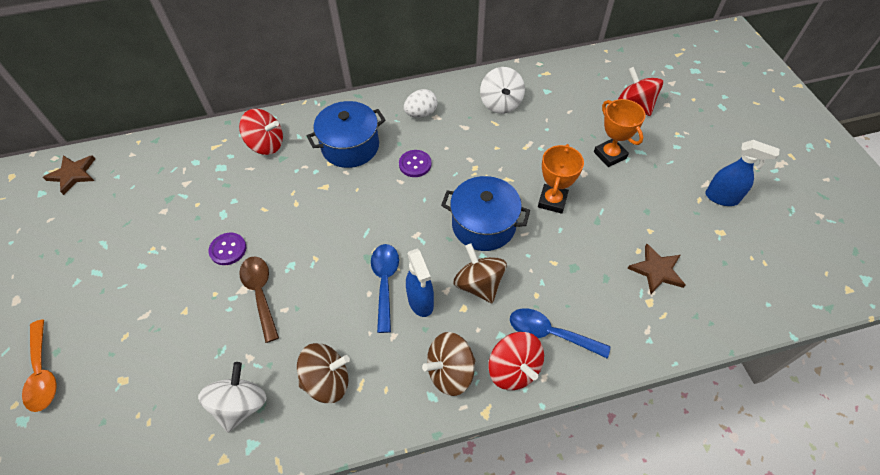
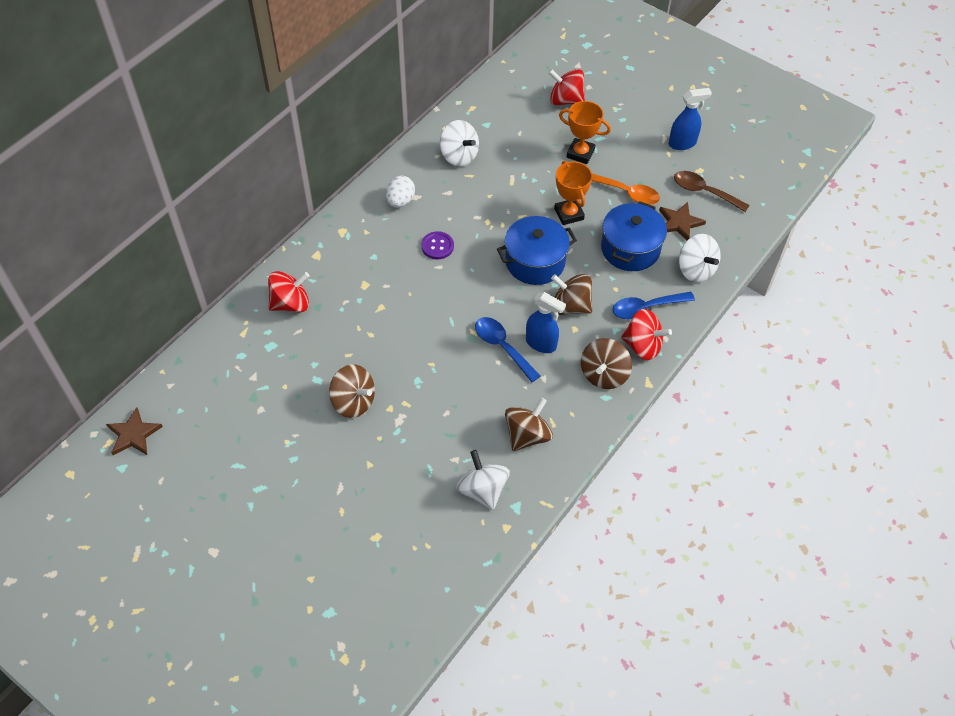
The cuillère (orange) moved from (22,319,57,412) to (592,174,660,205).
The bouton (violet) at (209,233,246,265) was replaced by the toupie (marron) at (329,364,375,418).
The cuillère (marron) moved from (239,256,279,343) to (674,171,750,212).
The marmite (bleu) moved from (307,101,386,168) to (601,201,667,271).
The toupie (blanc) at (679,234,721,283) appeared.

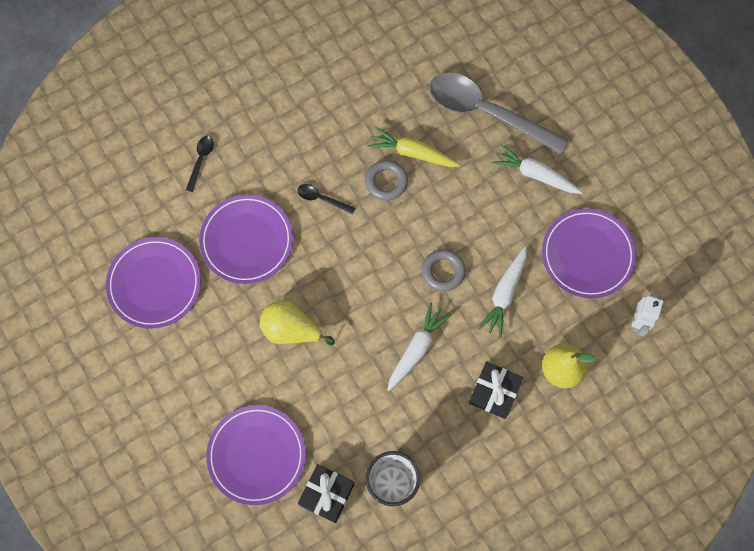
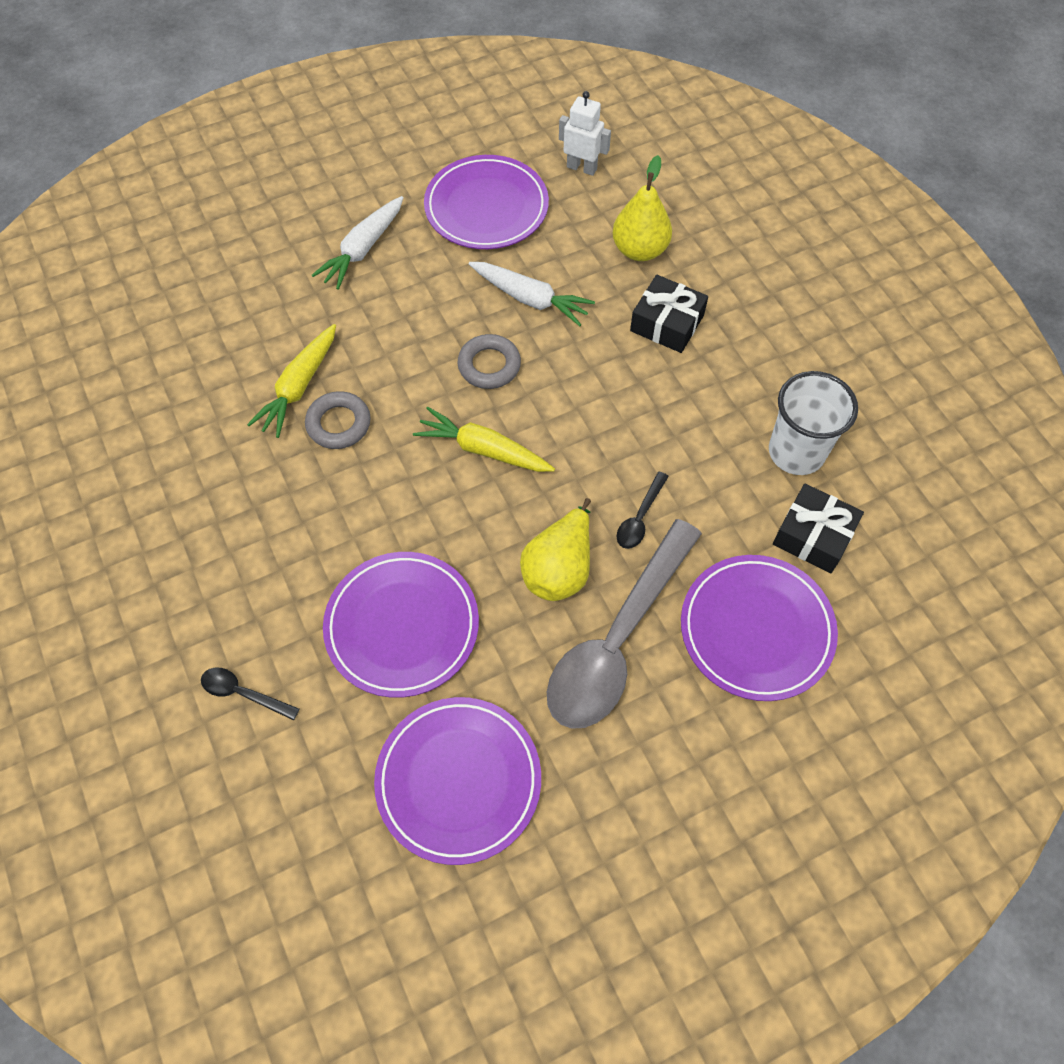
The cuillère (noir) moved from (297,184,355,214) to (617,471,669,549).
The carotte (blanc) at (387,303,451,391) disappeared.
The cuillère (gris) moved from (429,72,569,154) to (547,519,702,729).
The carotte (jaune) at (413,407,555,472) appeared.

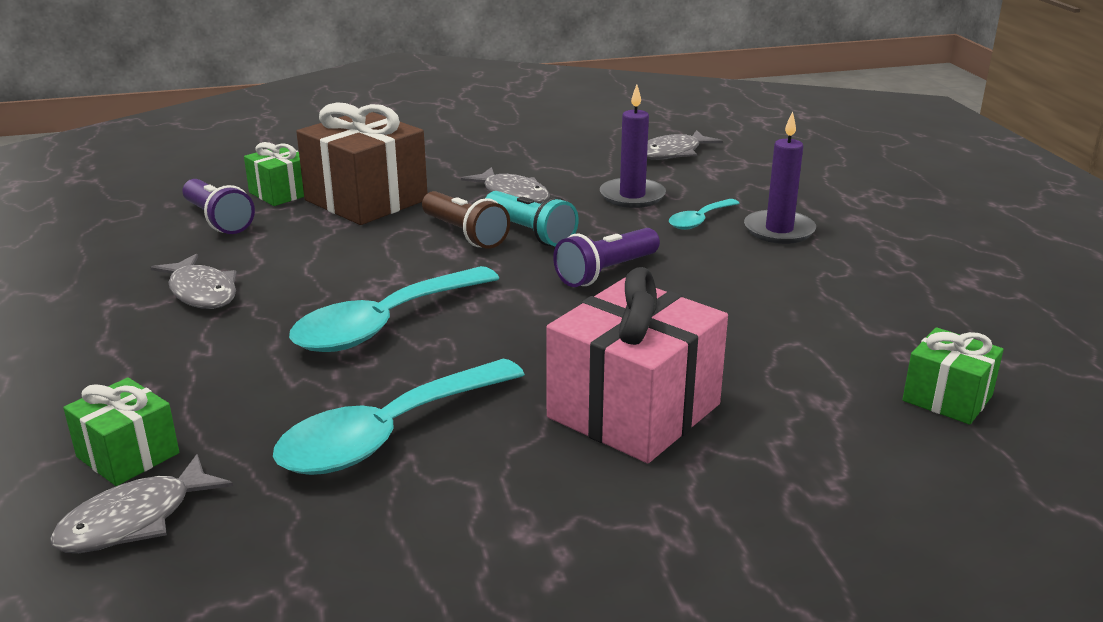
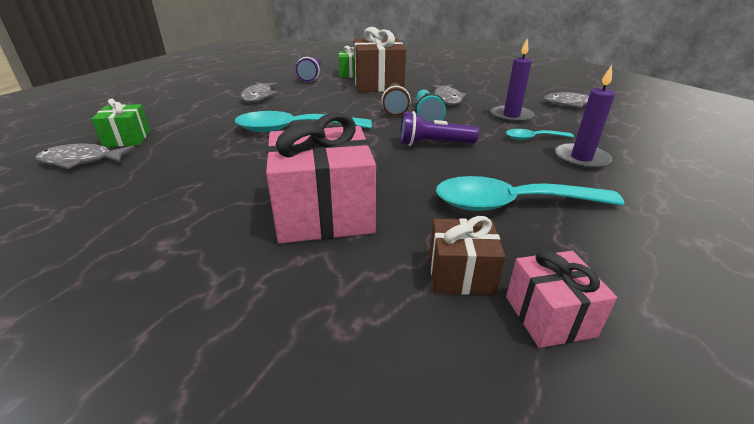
The cuillère (turquoise) moved from (273,358,525,475) to (436,176,624,211).
The cadeau (vert) at (902,327,1004,425) became the cadeau (rose) at (506,250,617,348).
The cadeau (marron) at (429,216,506,295) appeared.

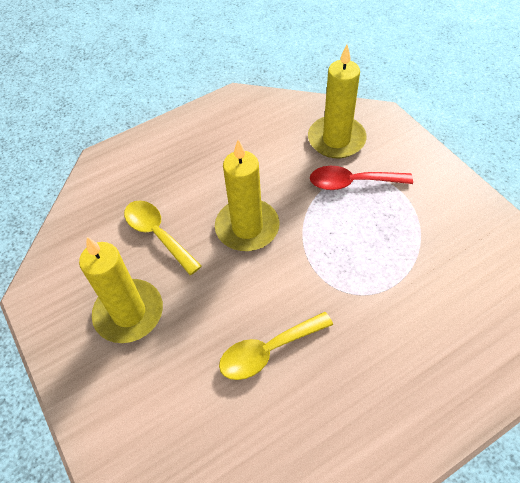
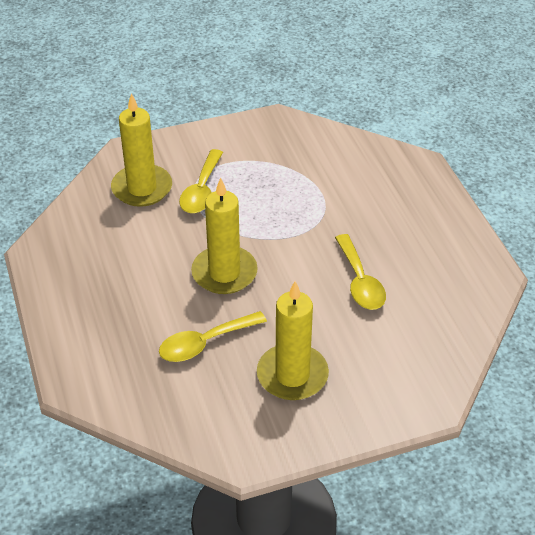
The cuillère (rouge) at (310,166,413,190) became the cuillère (jaune) at (179,149,223,213).

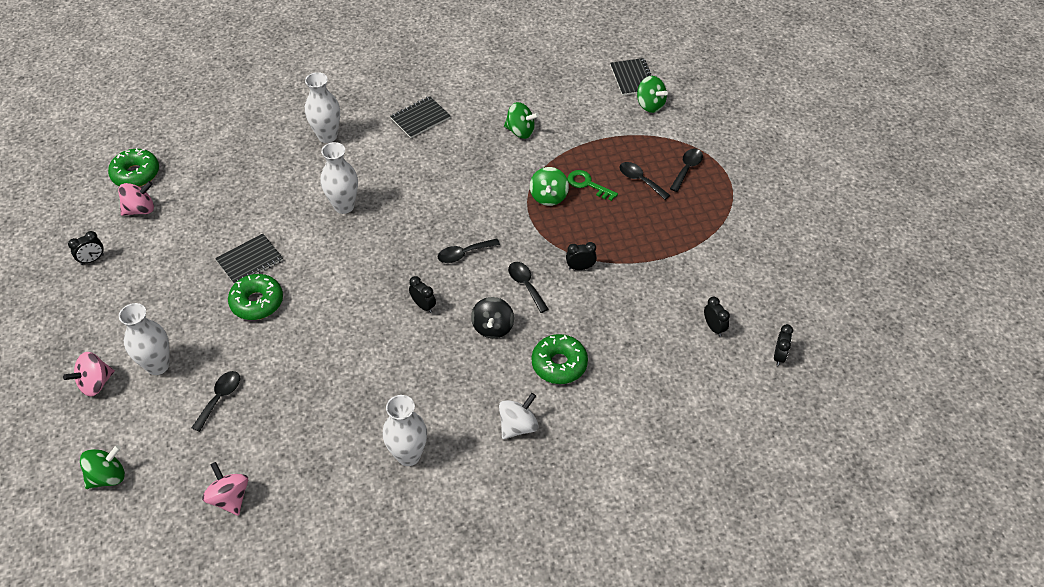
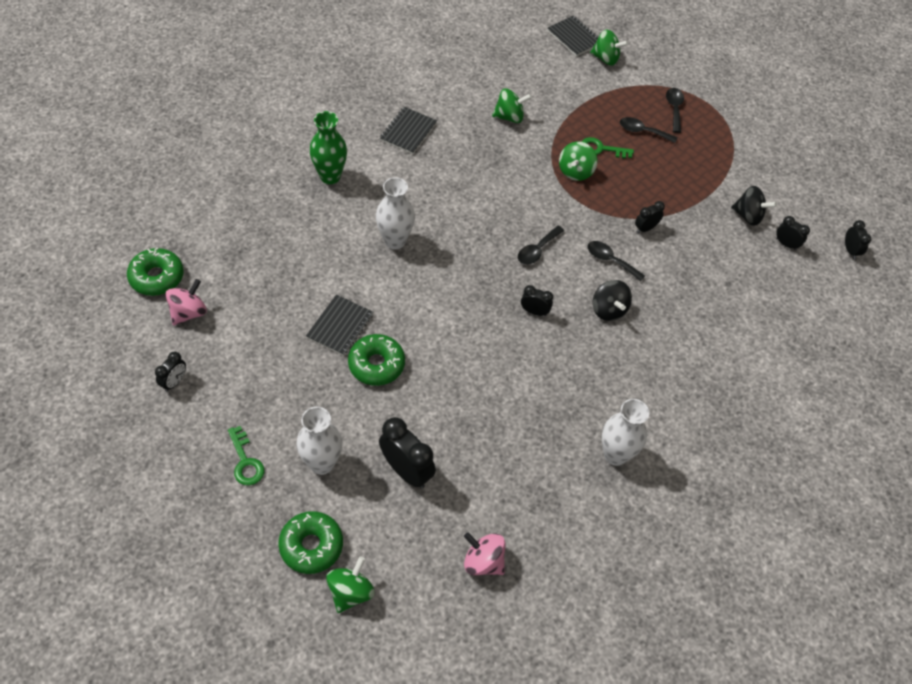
The toupie (rose) at (63,352,115,397) disappeared.
The cuillère (noir) at (192,371,240,432) was replaced by the réveil (noir) at (379,417,436,488).
The vase (blanc) at (305,72,340,143) became the vase (vert) at (310,111,347,184).
The toupie (blanc) at (499,393,538,439) disappeared.
The toupie (vert) at (530,167,569,206) turned 45 degrees clockwise.
The beignet (vert) moved from (532,334,588,384) to (278,511,343,574).
The clé (vert) at (228,426,265,485) appeared.
The toupie (noir) at (731,186,777,226) appeared.

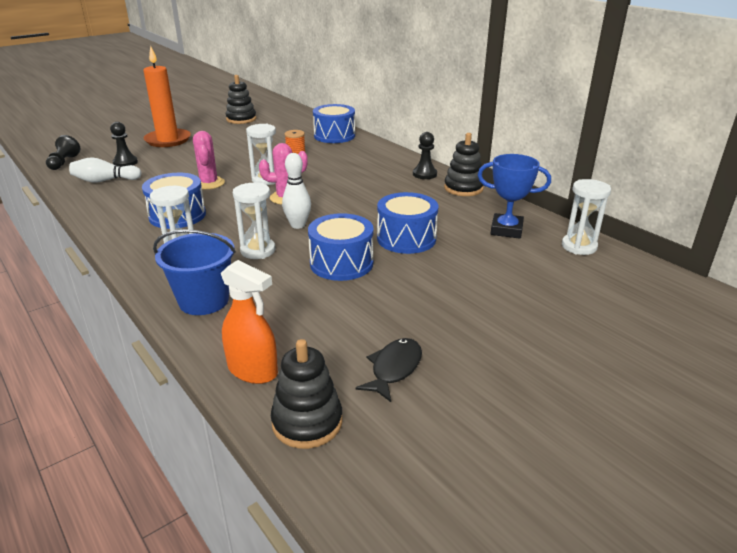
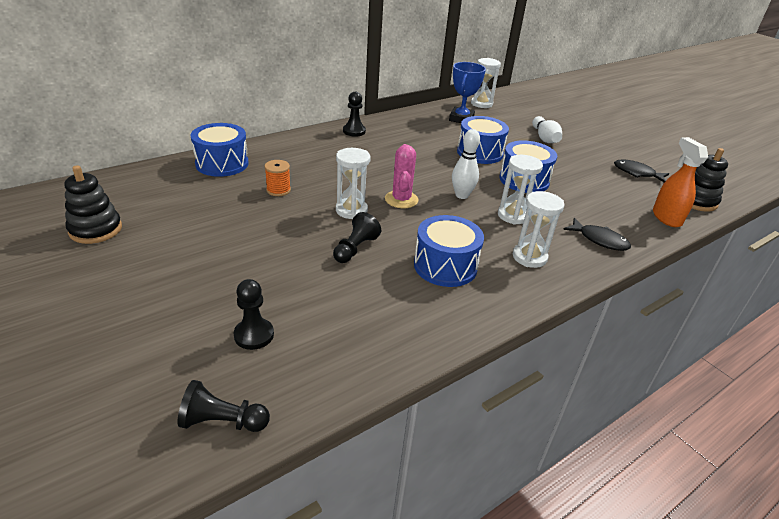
The quille (blanc) moved from (69,157,142,183) to (532,116,562,143).
The bougie (orange) at (143,46,191,147) disappeared.
The seau (bleu) at (153,229,236,315) was replaced by the poisson (noir) at (563,218,631,251).
The cactus (rose) at (193,131,225,190) was replaced by the pion (noir) at (333,212,381,263).
The vaporisateur (orange) at (221,260,278,384) turned 45 degrees counterclockwise.
The jouet à empiler (noir) at (444,133,484,196) disappeared.

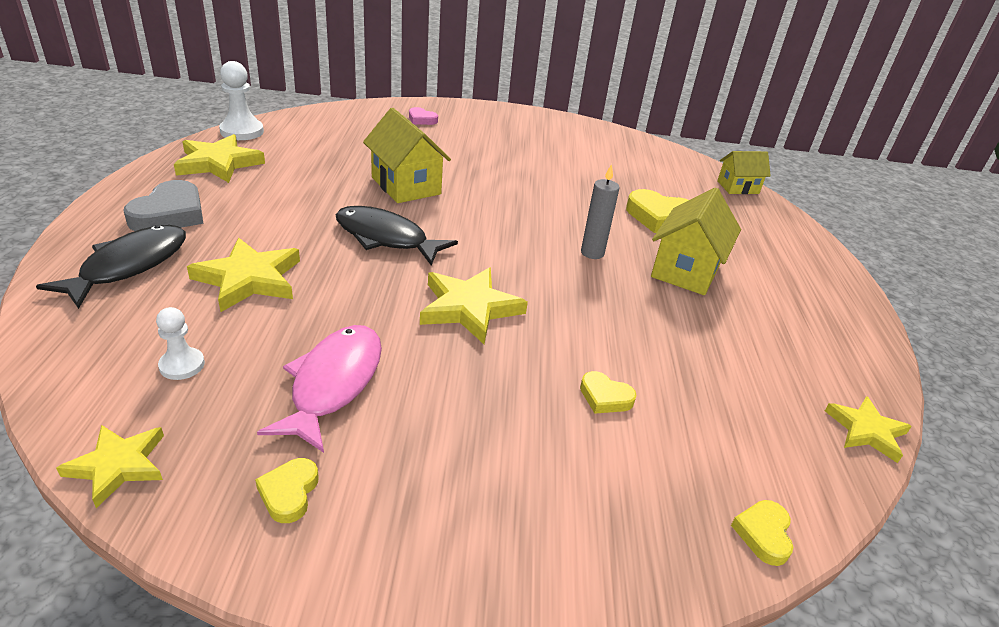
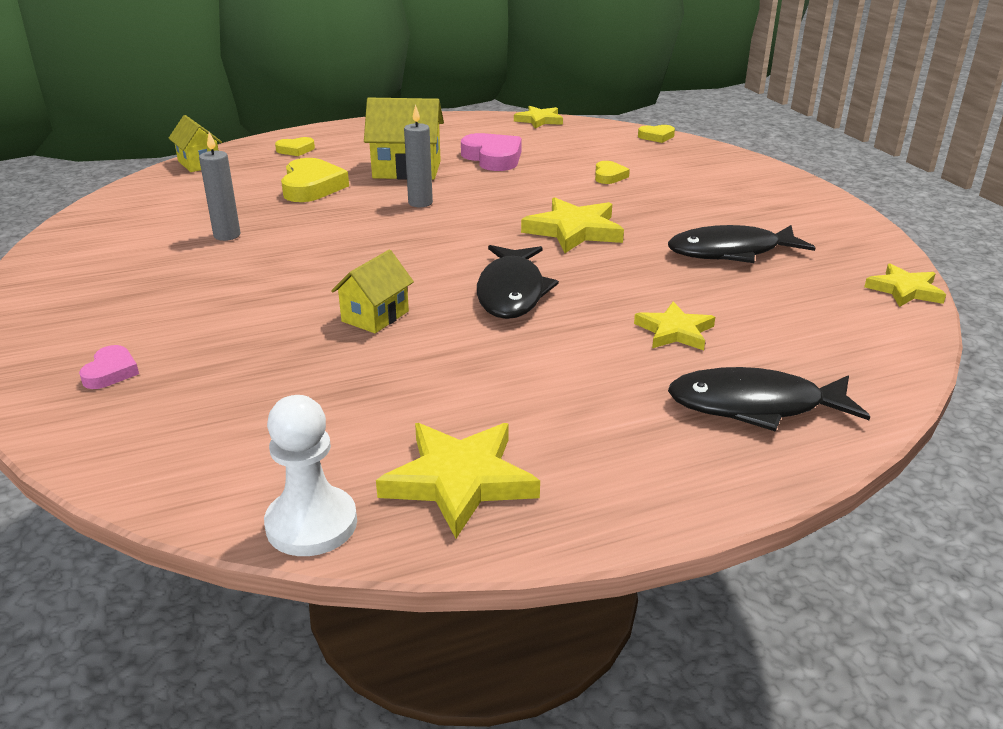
The cœur (gris) at (123,180,203,231) disappeared.
The pion (blanc) at (156,307,205,380) disappeared.
The étoile (jaune) at (187,238,300,312) changed to 0.64 times the size.
The cœur (jaune) moved from (255,458,319,523) to (275,137,315,156).
The poisson (rose) at (257,325,382,453) became the poisson (noir) at (668,225,816,263).
The maison (jaune) at (363,108,451,203) changed to 0.63 times the size.
The bougie (gris) at (199,132,240,241) appeared.
The cœur (rose) at (461,133,522,171) appeared.

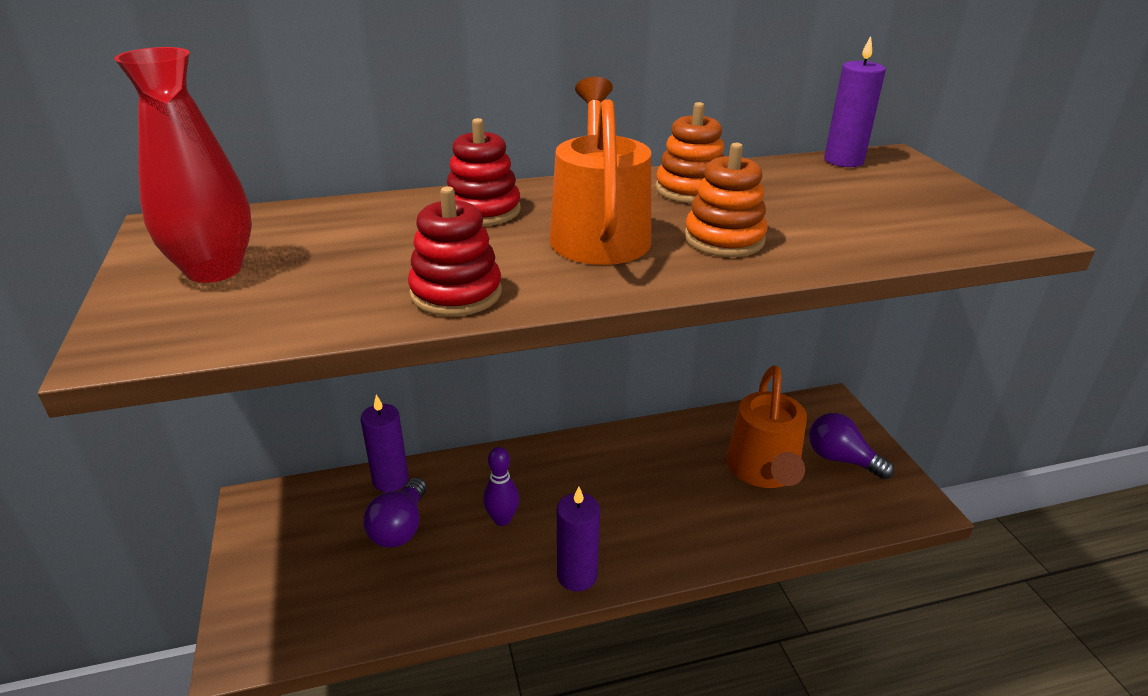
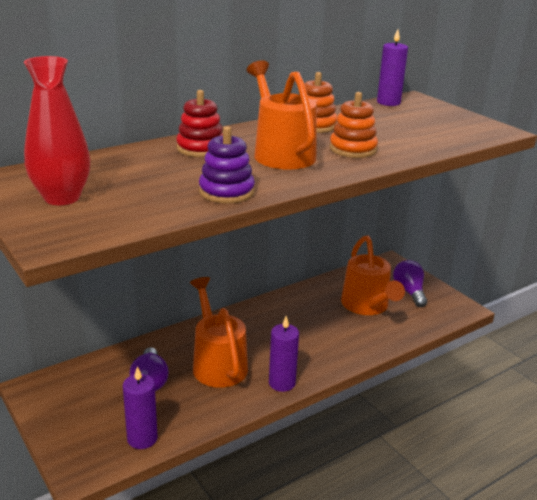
The bougie (violet) moved from (361,395,409,492) to (123,366,158,449).
The jouet à empiler (rouge) at (408,187,502,316) became the jouet à empiler (violet) at (199,126,255,203).
The quille (violet) at (483,447,519,526) was replaced by the arrosoir (orange) at (190,277,248,388).
The ampoule (violet) at (809,413,894,479) turned 60 degrees clockwise.

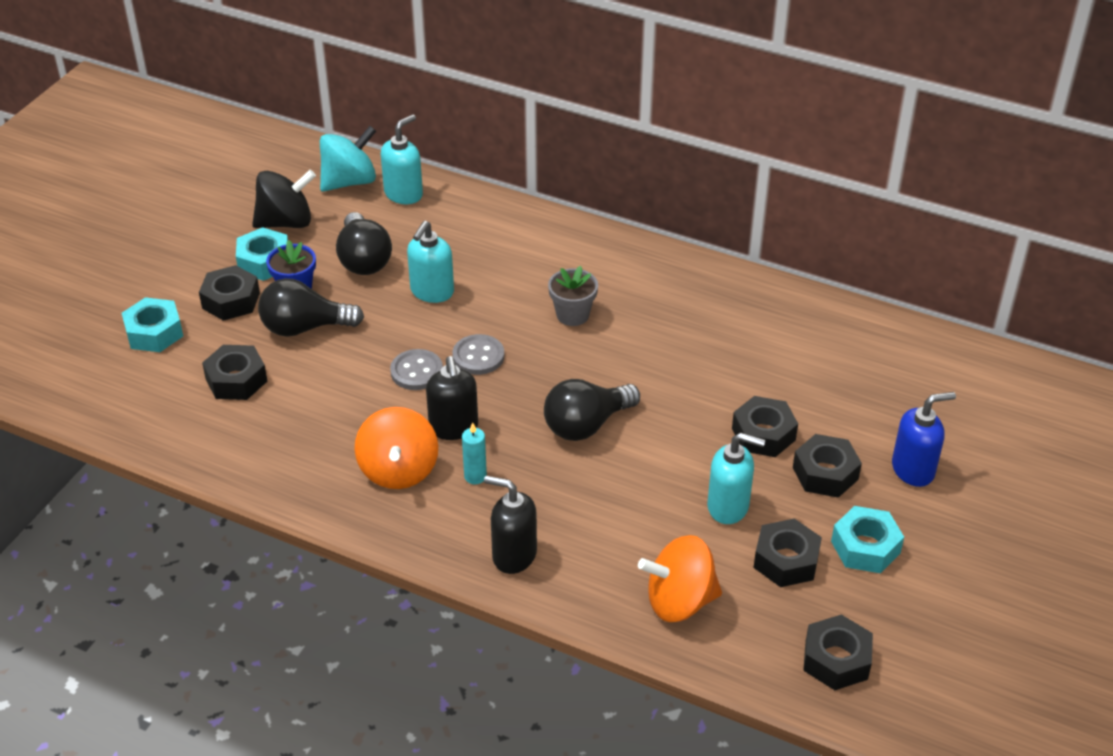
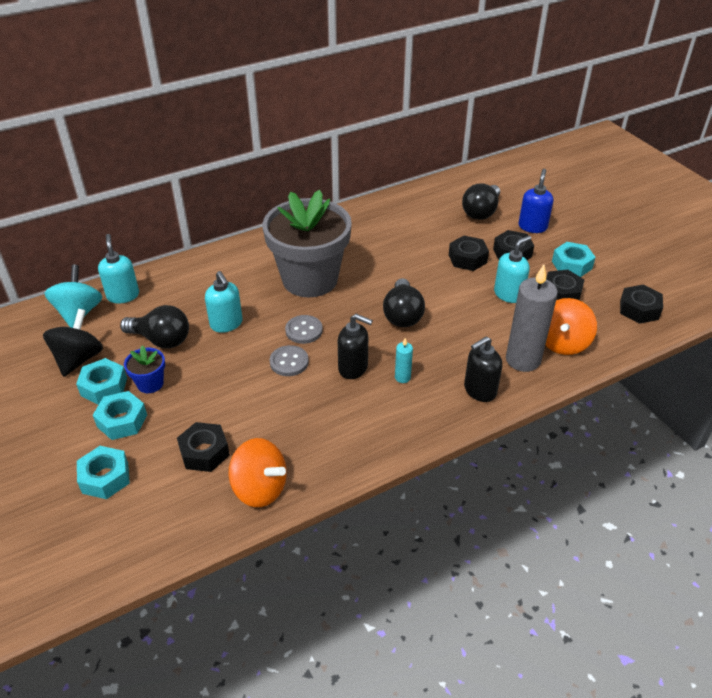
The écrou (noir) at (199,265,260,321) became the écrou (turquoise) at (93,391,147,440).
The ampoule (noir) moved from (258,278,364,337) to (462,183,500,220).
The toupie (orange) moved from (355,407,438,489) to (229,438,287,507).
The pot de fleurs (gris) at (548,266,598,326) changed to 2.48 times the size.
The bougie (gris) at (506,264,558,372) appeared.

